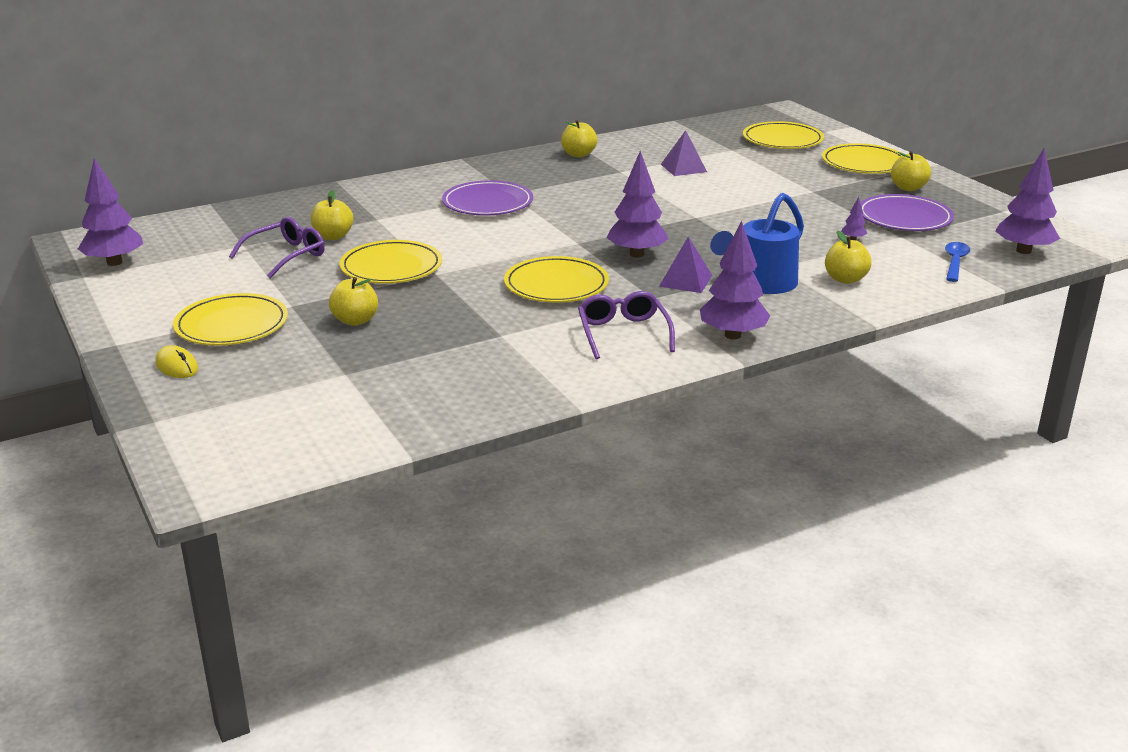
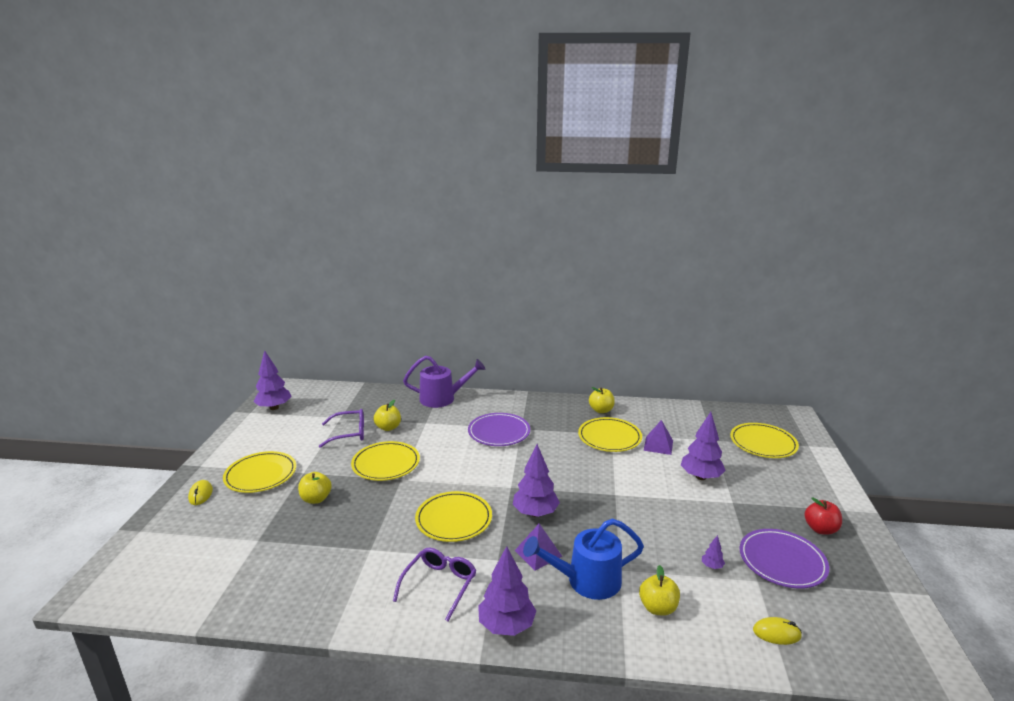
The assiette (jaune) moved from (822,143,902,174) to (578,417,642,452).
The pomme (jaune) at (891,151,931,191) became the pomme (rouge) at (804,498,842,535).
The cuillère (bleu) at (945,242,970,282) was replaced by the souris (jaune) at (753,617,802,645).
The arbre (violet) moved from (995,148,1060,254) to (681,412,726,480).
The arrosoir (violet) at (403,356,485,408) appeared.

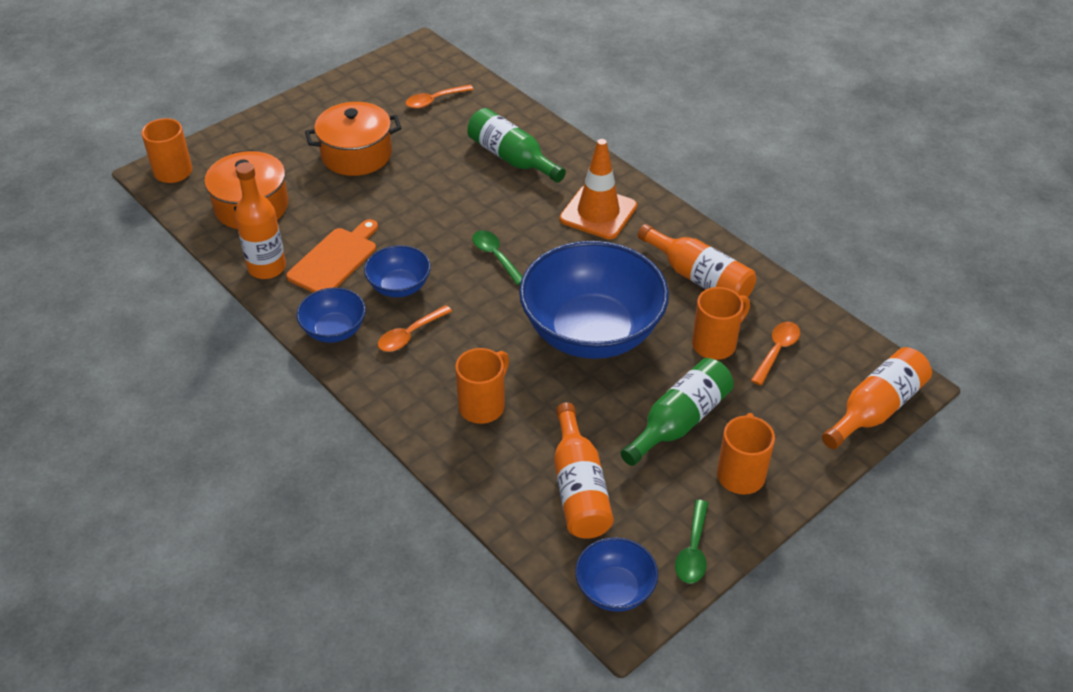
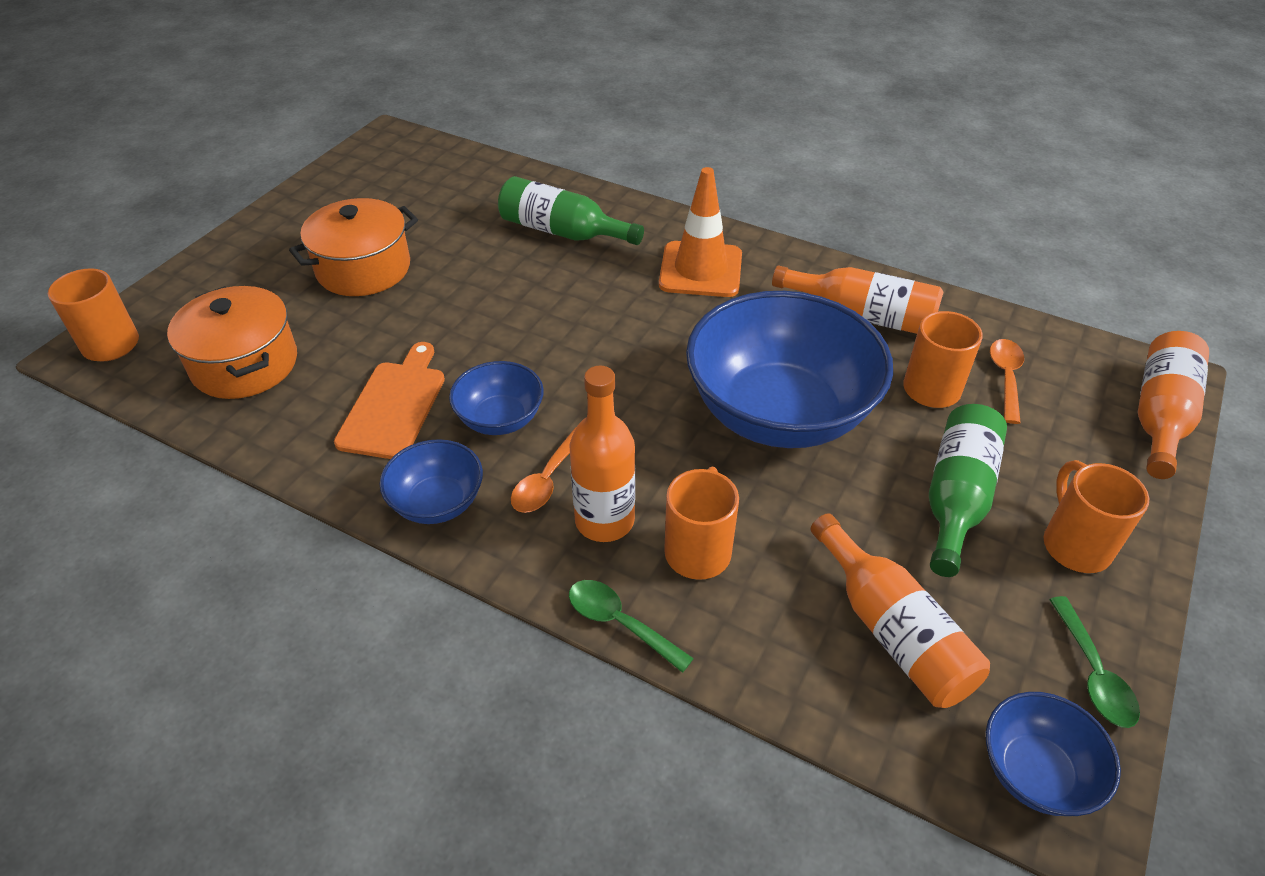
The bouteille (orange) moved from (235,162,286,279) to (569,366,635,542).
The cuillère (orange) at (406,84,474,109) disappeared.
The cuillère (vert) moved from (472,230,523,285) to (569,580,694,673).

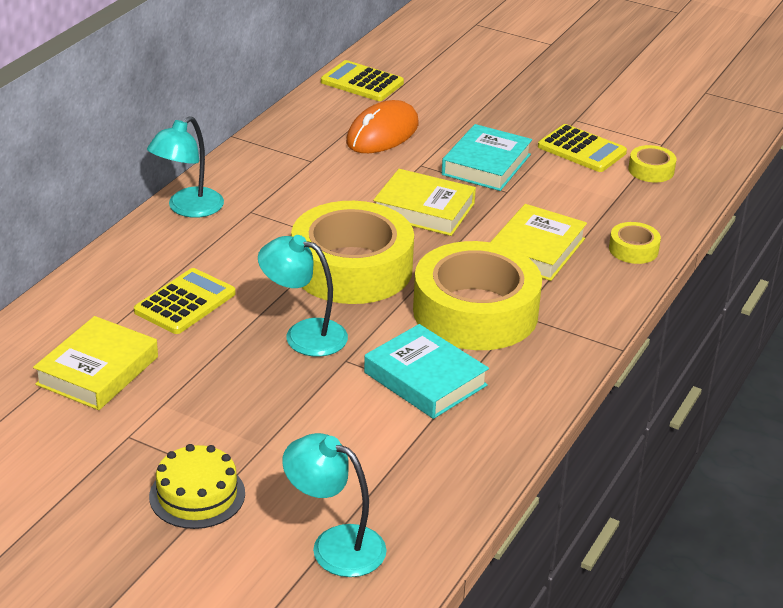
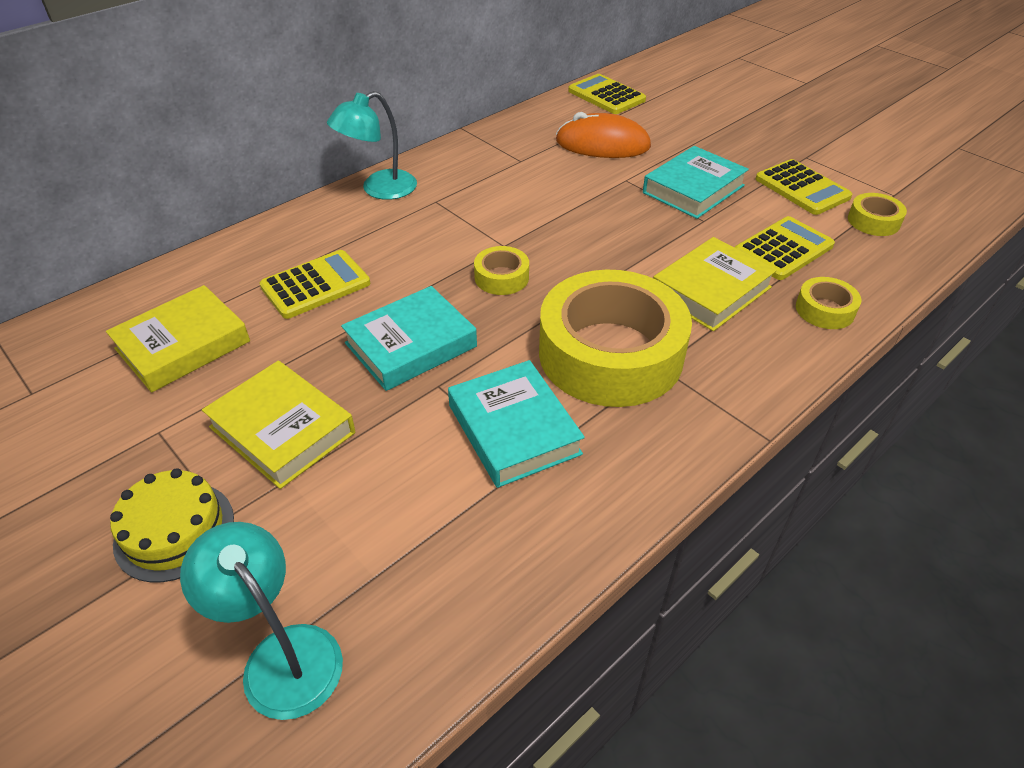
The lampe (turquoise) at (258,235,348,357) was replaced by the livre (turquoise) at (341,286,477,391).
The ruban adhésif (jaune) at (291,201,414,304) changed to 0.42 times the size.
The souris (orange) at (346,100,419,153) turned 45 degrees clockwise.
The livre (jaune) moved from (373,169,476,236) to (202,361,355,489).
The calculatrice (jaune) at (735,216,835,280) appeared.

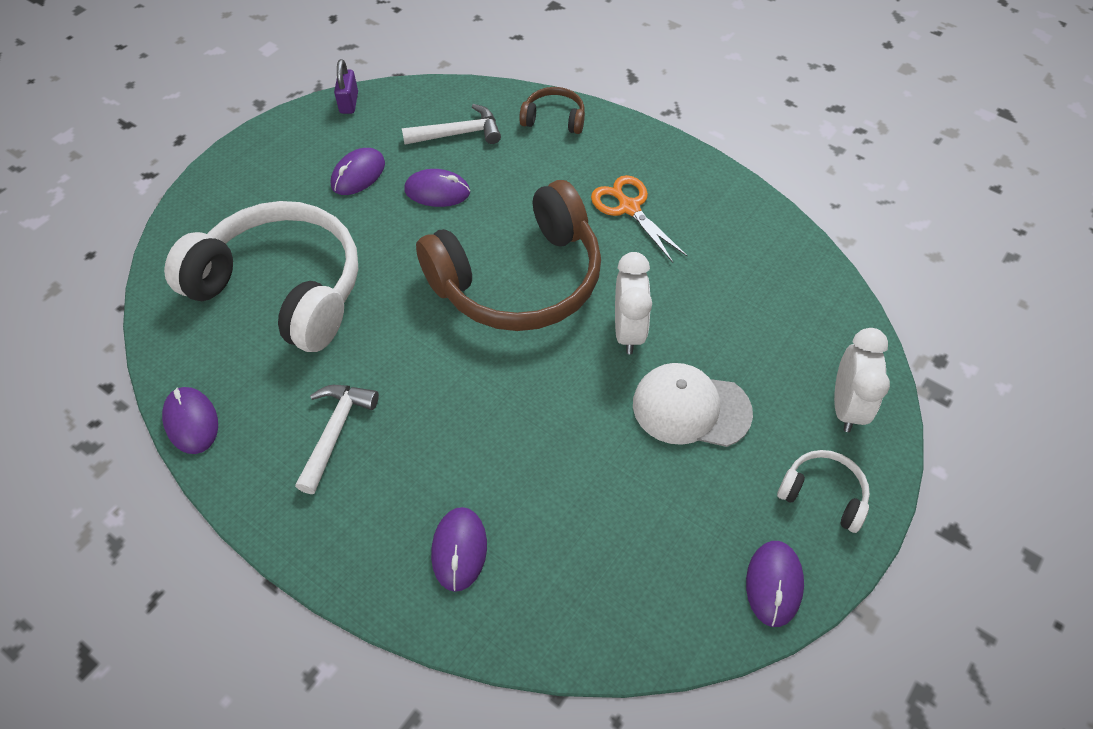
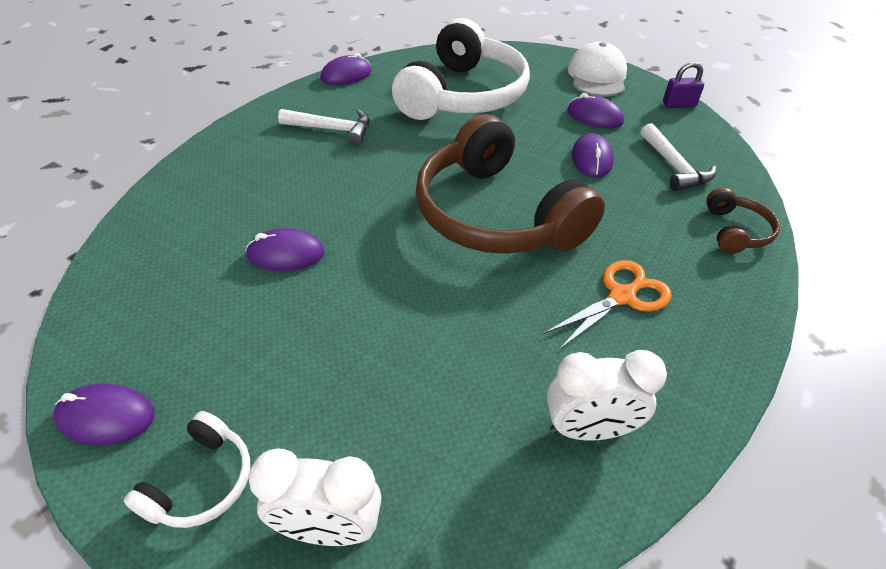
The souris (violet) moved from (431,507,487,592) to (245,228,325,271).
The réveil (blanc) moved from (615,252,652,354) to (547,350,667,441).
The casquette (blanc) moved from (633,363,753,447) to (568,42,627,96).

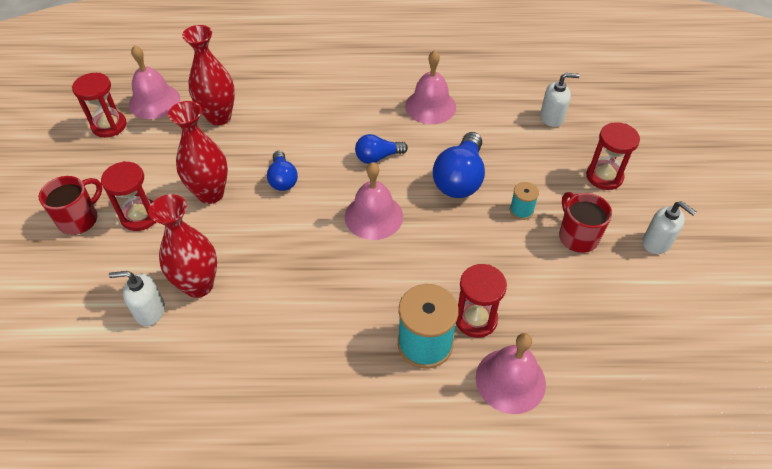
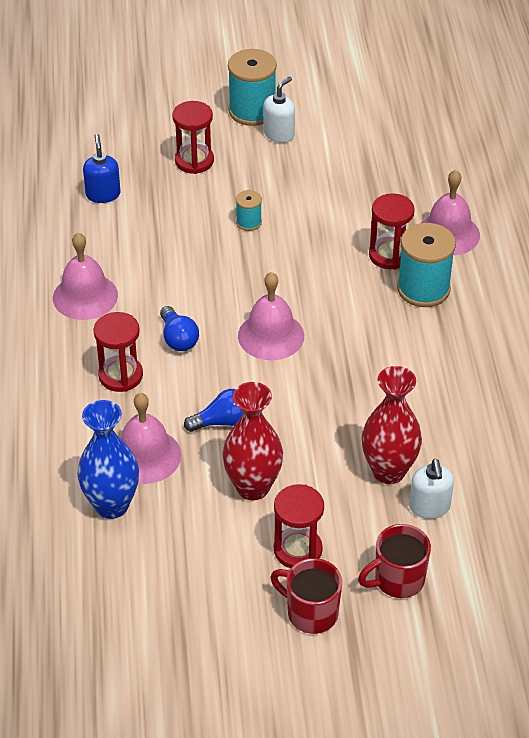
The sablier (rouge) moved from (72,73,127,138) to (93,312,143,392).
The cloche (rose) moved from (129,45,181,119) to (120,393,181,484).
The vase (rouge) at (182,25,235,126) became the vase (bleu) at (78,400,139,519).
The ampoule (bleu) at (433,132,485,198) disappeared.
The distributeur de savon (blanc) at (540,73,580,127) became the distributeur de savon (bleu) at (83,134,121,203).
The tasse (rouge) moved from (559,192,612,253) to (358,524,431,598).
The bobine (turquoise) at (228,49,277,126) appeared.

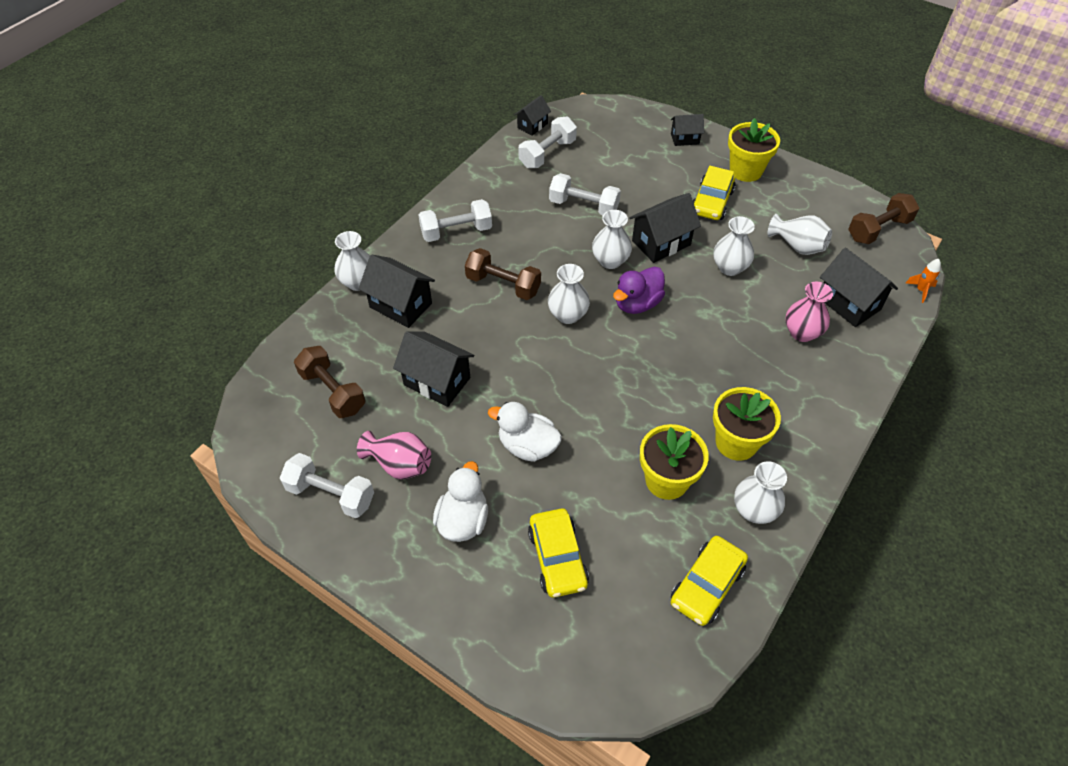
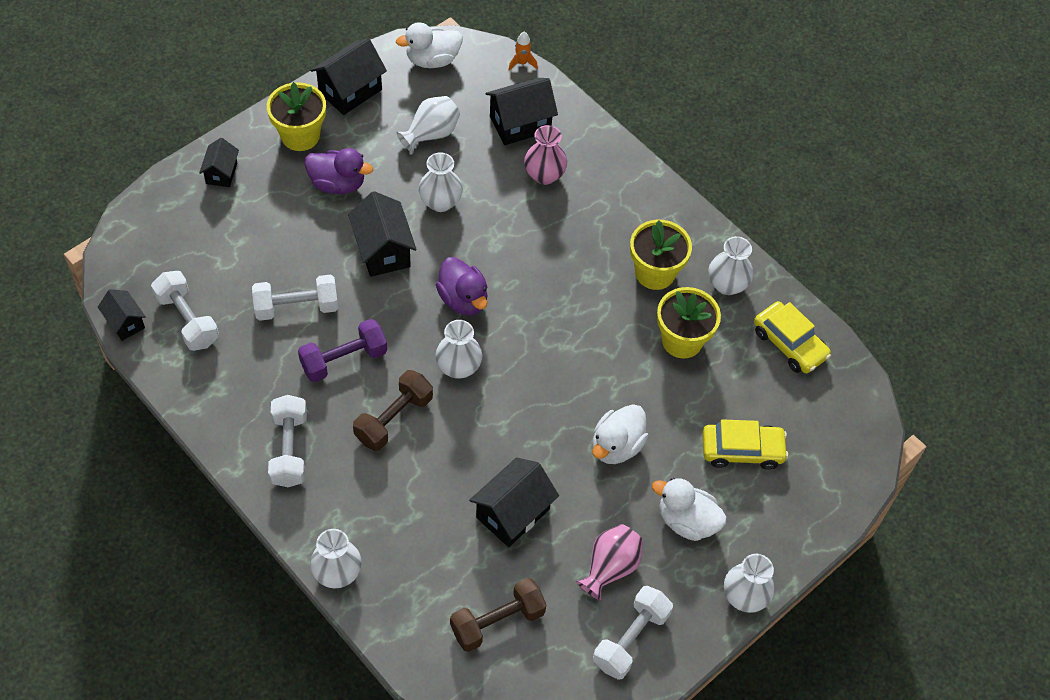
The maison (noir) moved from (359,255,435,328) to (310,38,387,115).
The haltère (blanc) at (549,173,621,215) turned 45 degrees clockwise.
The vase (blanc) moved from (592,210,632,269) to (724,554,775,613).
The voiture (jaune) at (693,166,736,220) was replaced by the canard (violet) at (304,148,373,194).
The haltère (marron) at (848,193,919,244) was replaced by the canard (blanc) at (396,22,463,68).
The haltère (violet) at (298,319,387,382) appeared.

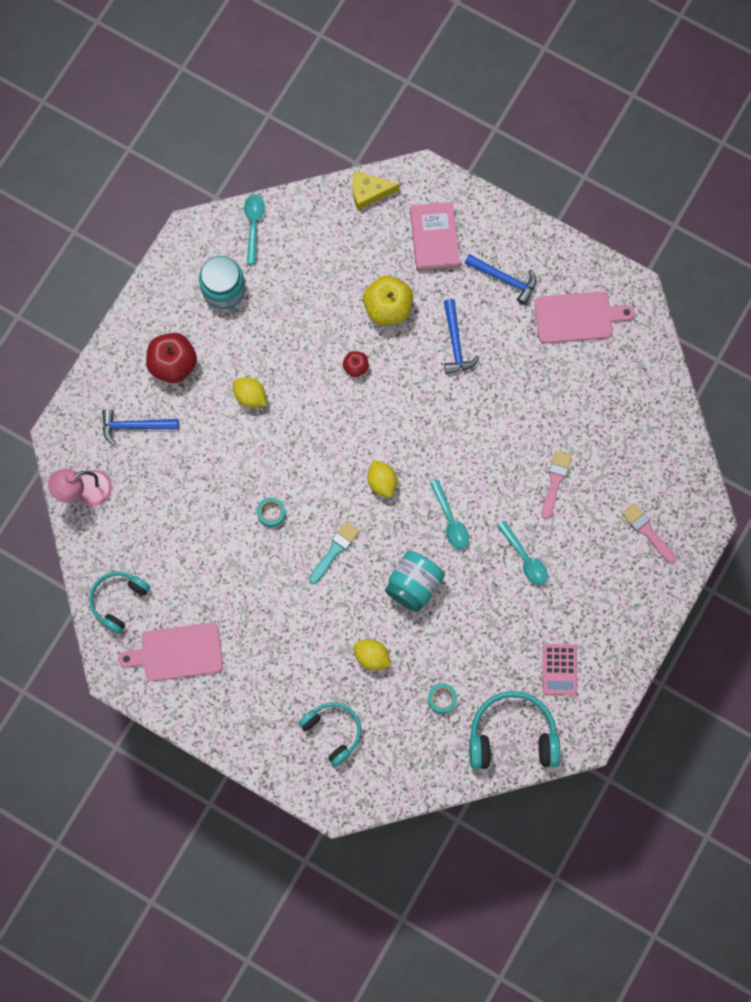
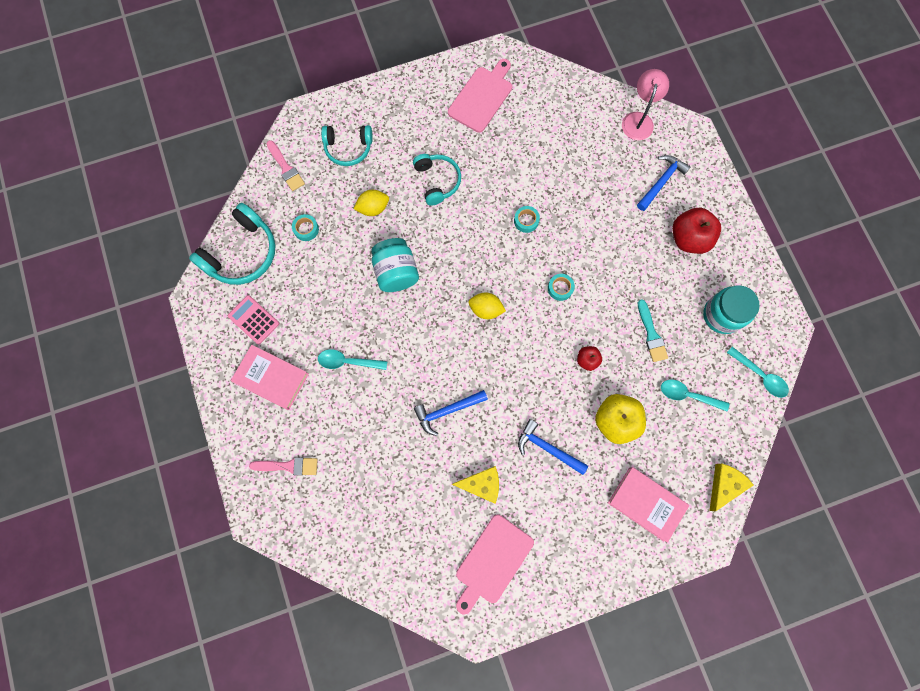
The casque audio (turquoise) moved from (89,571,150,634) to (413,154,461,206).
The citron (jaune) at (233,377,267,408) disappeared.
The pinceau (turquoise) moved from (309,522,359,584) to (638,299,668,362).
The cuillère (turquoise) moved from (430,480,469,549) to (661,380,729,411).
The marteau (bleu) moved from (465,254,536,305) to (414,390,488,436).
The pinceau (rose) moved from (542,451,572,519) to (266,140,305,191).
The livre (rose) at (231,345,309,410) appeared.
The fromage (jaune) at (452,466,499,504) appeared.
The ruban adhésif (turquoise) at (548,274,575,301) appeared.

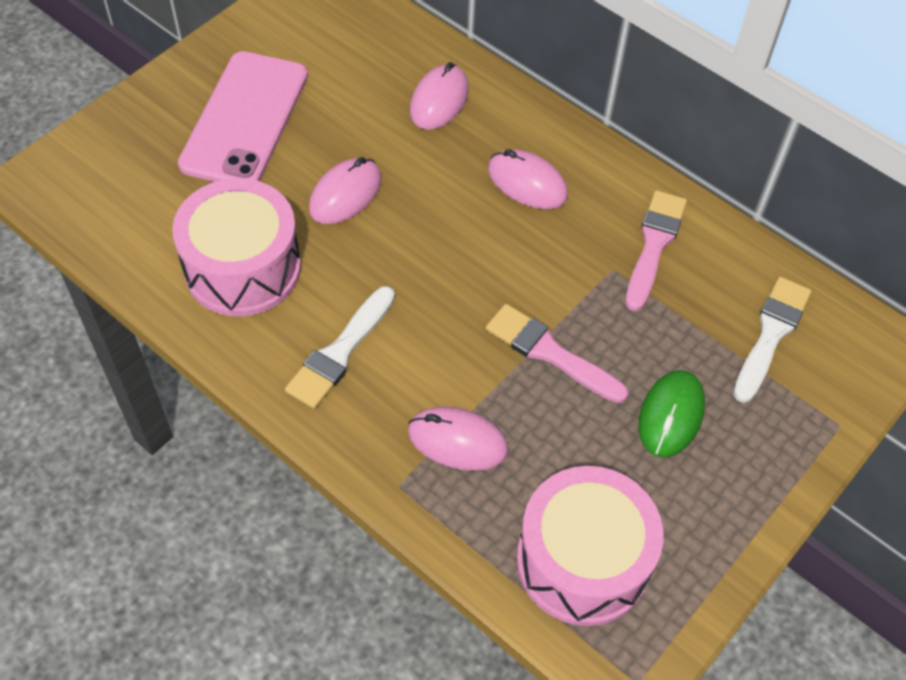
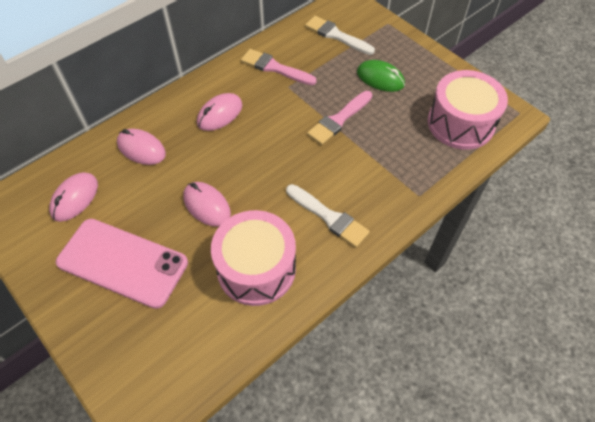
The souris (rose) moved from (408,406,508,471) to (49,172,98,222).

